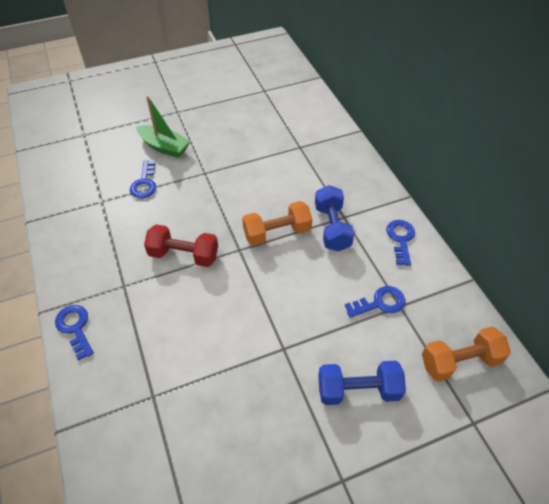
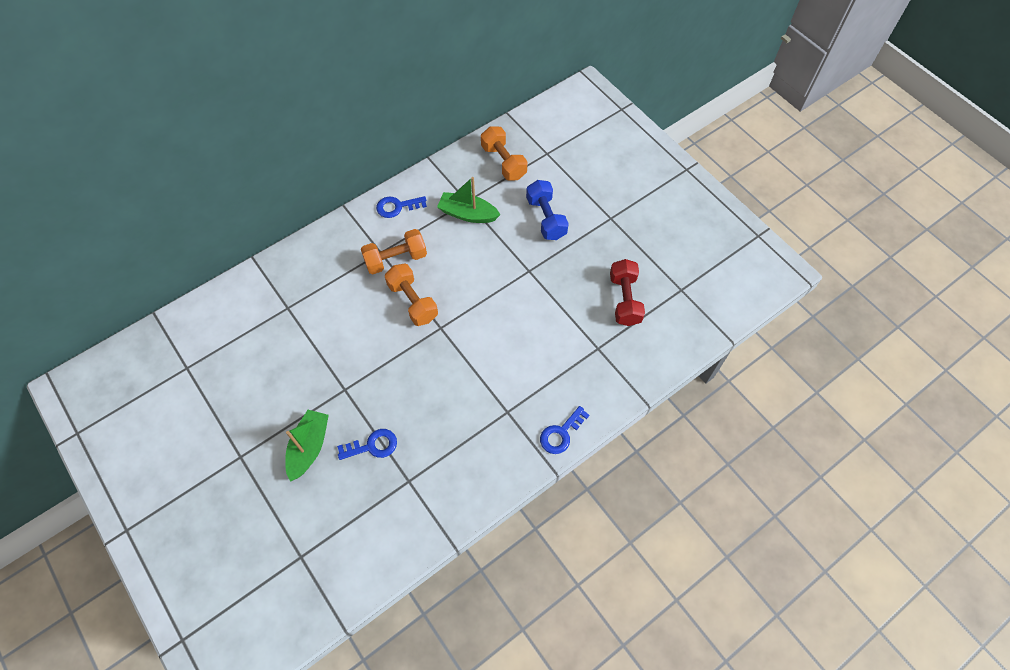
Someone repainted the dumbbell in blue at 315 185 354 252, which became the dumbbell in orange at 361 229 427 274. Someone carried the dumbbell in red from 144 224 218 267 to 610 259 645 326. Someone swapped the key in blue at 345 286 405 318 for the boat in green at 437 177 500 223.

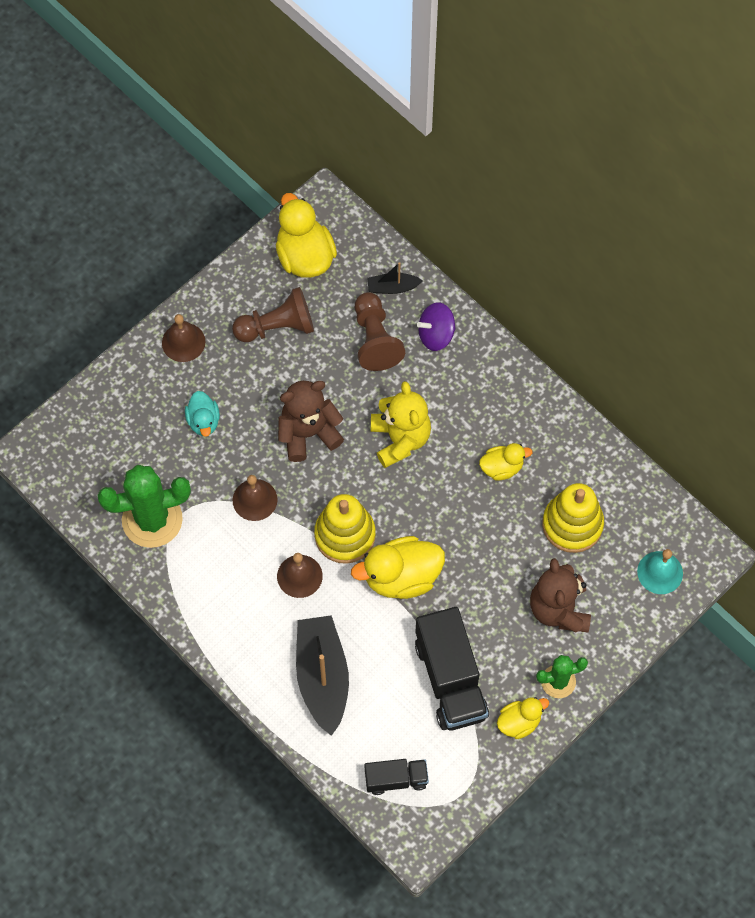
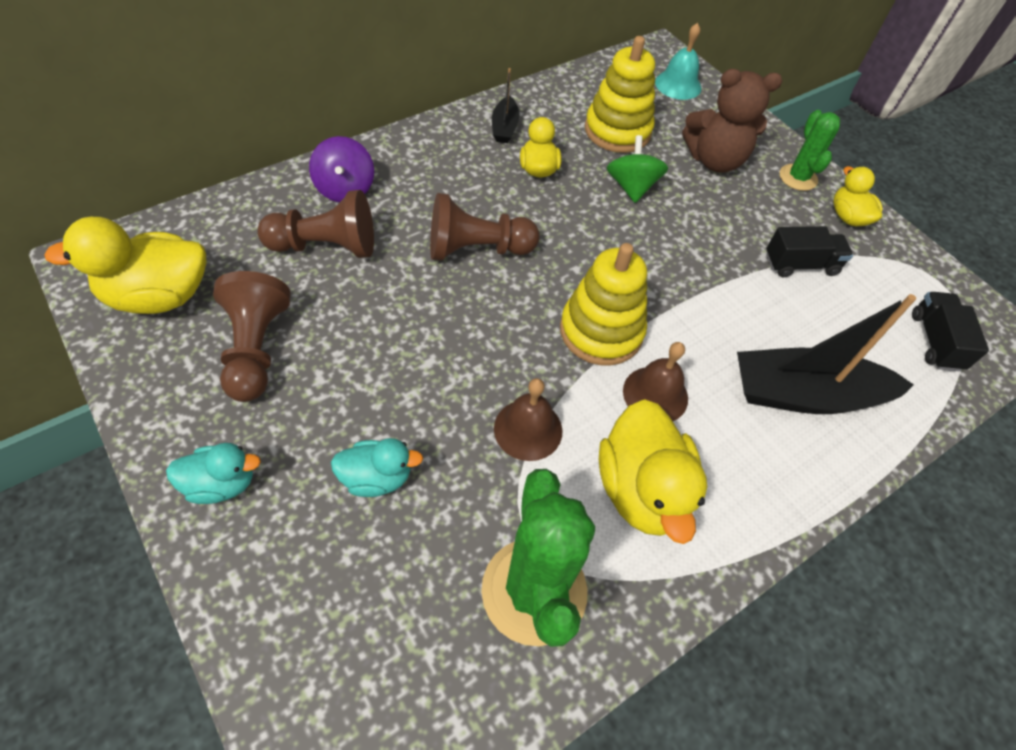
Someone carried the boat in black from 367 262 422 294 to 492 68 519 143. Someone swapped the bell in brown at 162 314 205 362 for the duck in turquoise at 166 443 261 504. Someone took away the teddy bear in brown at 278 381 344 462. Someone swapped the teddy bear in yellow at 371 381 431 468 for the pawn in brown at 430 193 540 261. Someone carried the duck in yellow from 351 536 445 599 to 599 400 707 544. Someone scaled the truck in black at 415 607 489 730 by 0.55. Someone put down the spinning top in green at 607 135 668 203.

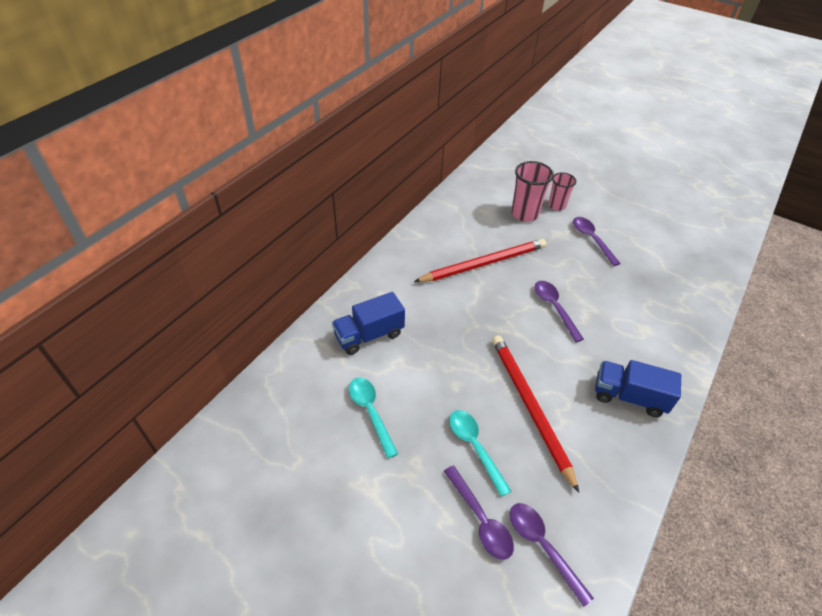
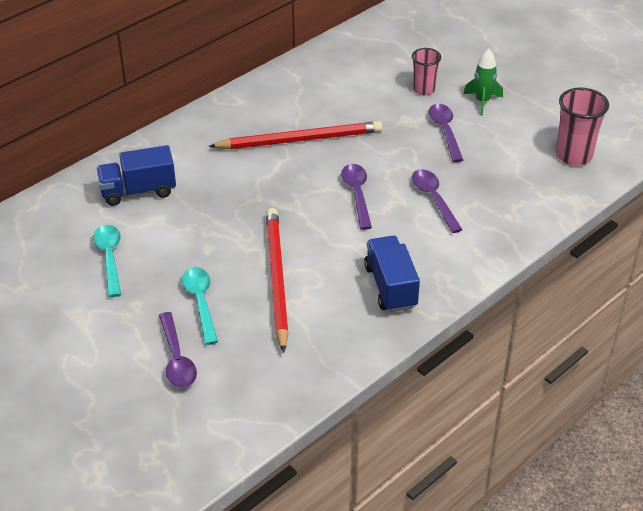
Someone carried the cup in pink from 511 161 554 222 to 556 88 609 166. Someone rotated the truck in blue at 595 360 681 417 by 45 degrees clockwise. Someone carried the spoon in purple from 510 503 594 607 to 412 169 462 233. Someone put down the rocket in green at 463 49 503 116.

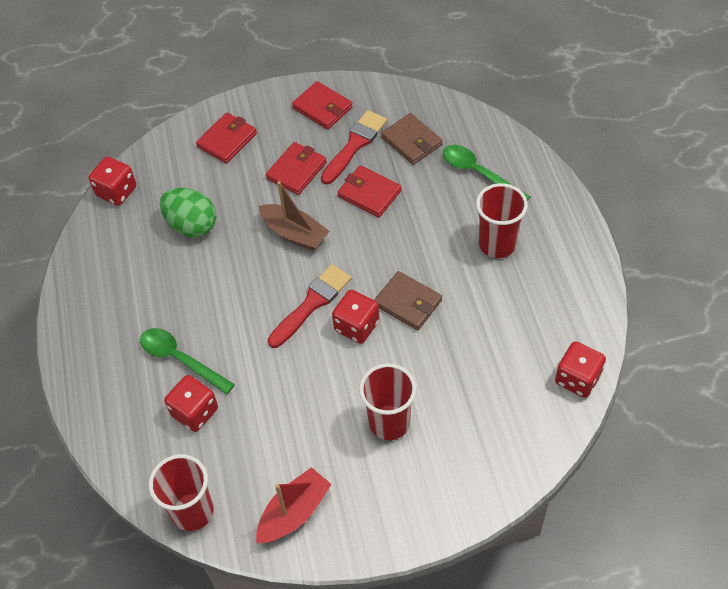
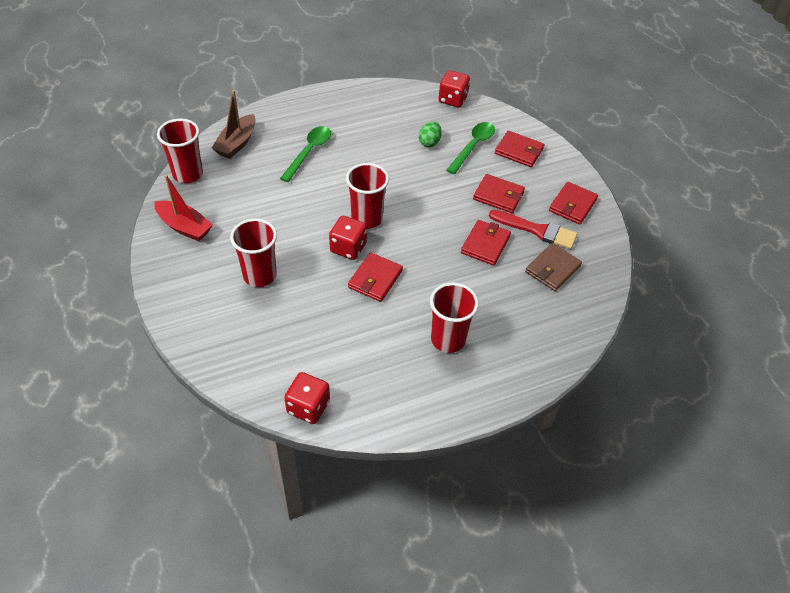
Someone carried the spoon in green from 443 145 530 201 to 446 122 495 174. Someone carried the boat in brown from 258 181 330 251 to 212 90 255 159. Someone scaled the egg in green at 160 188 216 237 by 0.61. Someone swapped the brush in red at 268 264 352 348 for the cup in red at 346 163 389 229. Someone repainted the wallet in brown at 374 271 442 330, which became the wallet in red at 348 252 403 302. Someone took away the dice in red at 164 375 218 432.

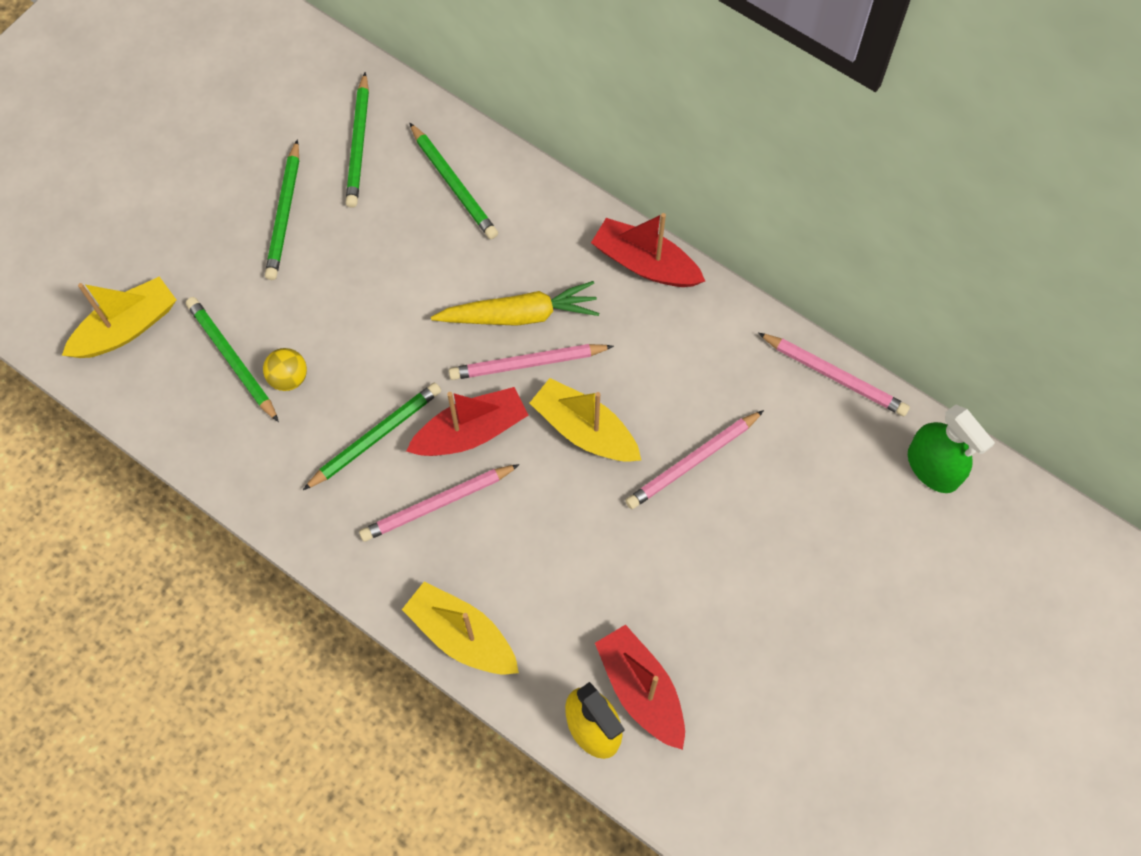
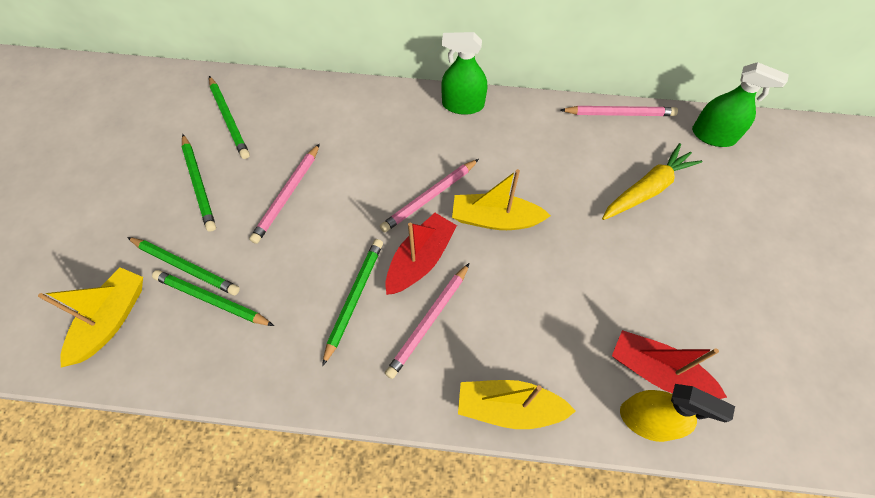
Someone carried the pencil in green from 409 122 498 239 to 127 237 240 295. Someone swapped the boat in red at 591 213 705 287 for the spray bottle in green at 441 32 487 115. Someone carried the carrot in yellow from 431 281 599 326 to 602 143 703 220. Someone took away the ball in yellow at 263 348 307 391. Someone carried the pencil in pink from 625 410 764 509 to 249 143 320 244.

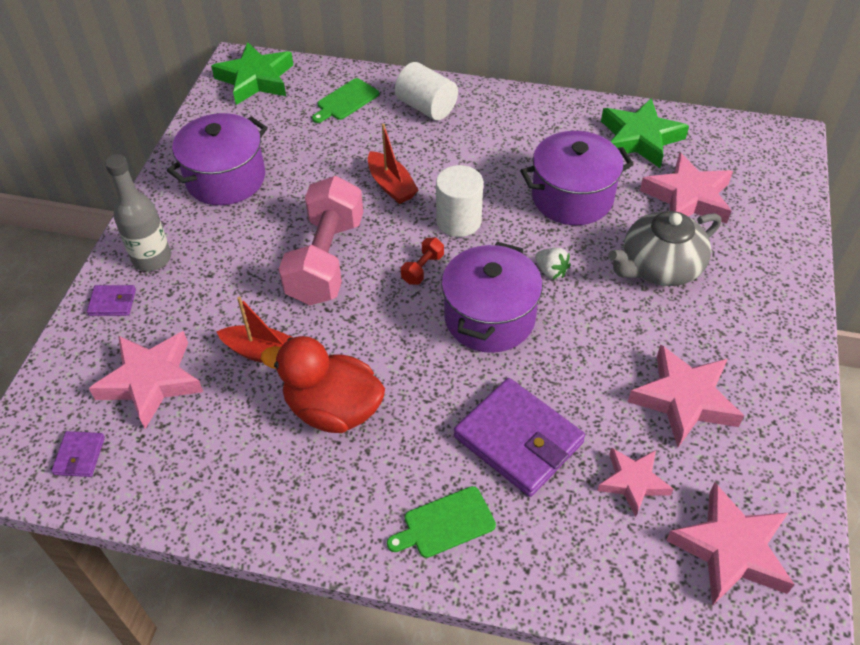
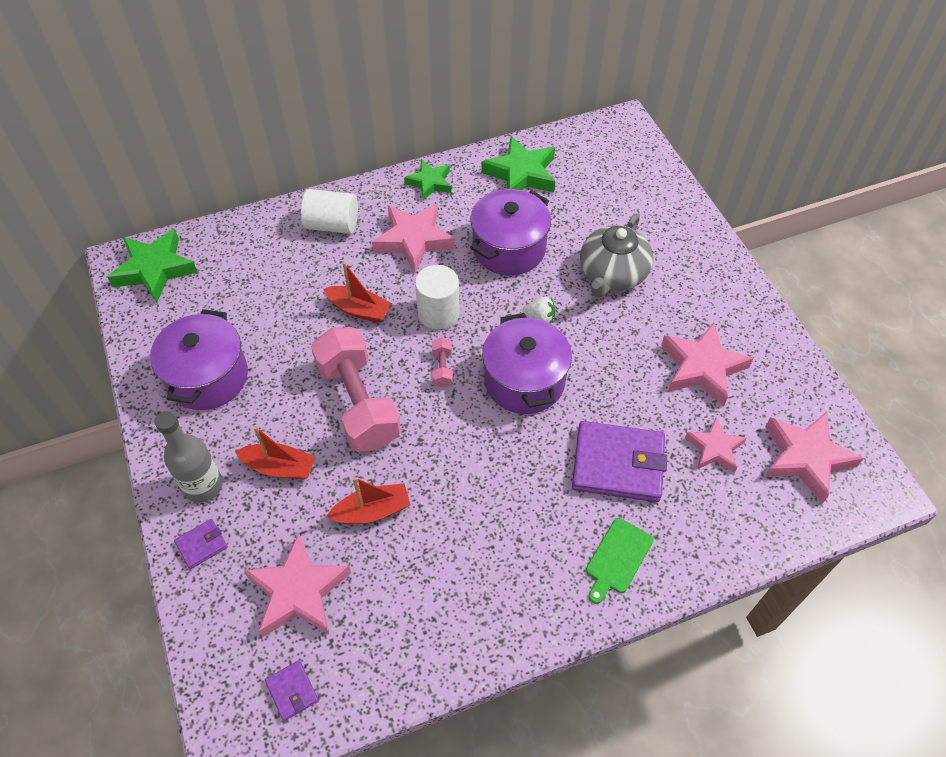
Someone took away the cutting board in green at 312 78 379 123. Someone carried the star in pink from 640 152 733 224 to 372 203 455 273. Someone repainted the dumbbell in red at 401 238 444 285, which became the dumbbell in pink at 432 338 453 388. Someone took away the duck in red at 261 336 385 433. Someone put down the star in green at 404 160 451 201. Someone put down the boat in red at 235 426 316 479.

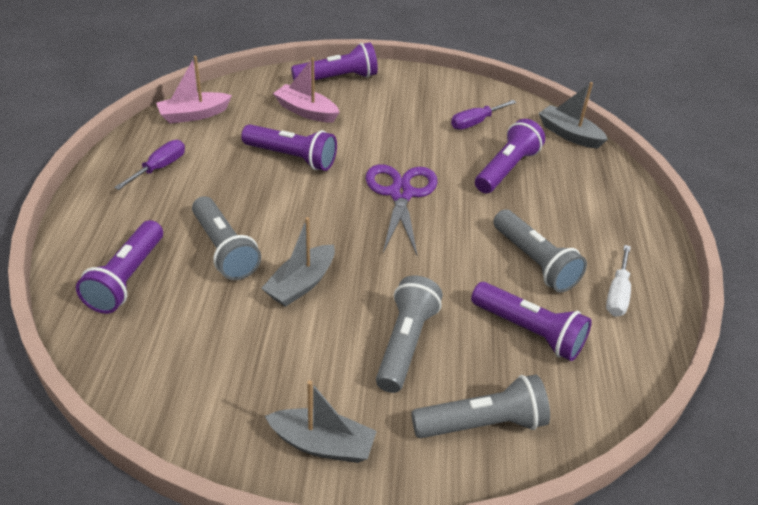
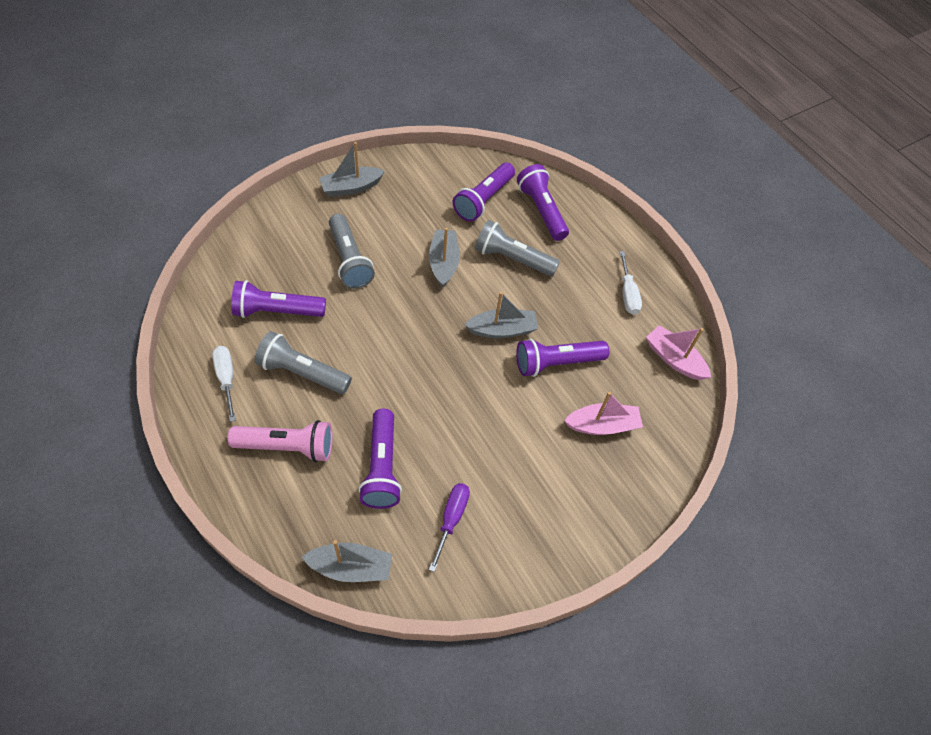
Someone carried the flashlight in purple from 291 42 378 80 to 453 163 515 222. Someone rotated the boat in pink at 156 56 232 124 by 75 degrees counterclockwise. Someone repainted the screwdriver in purple at 114 140 185 190, which became the screwdriver in white at 619 251 642 315. Someone took away the scissors in purple at 366 164 438 257. Someone took away the flashlight in grey at 411 375 550 438. Someone put down the boat in grey at 464 292 538 338. Someone put down the flashlight in pink at 228 420 333 462.

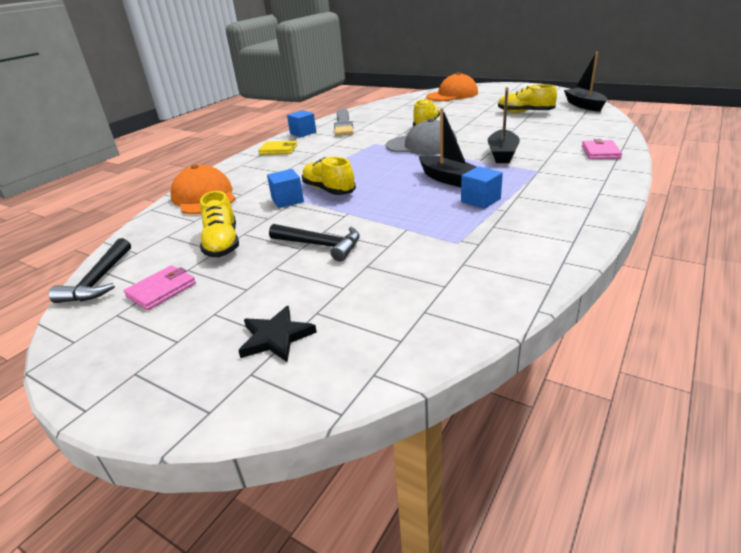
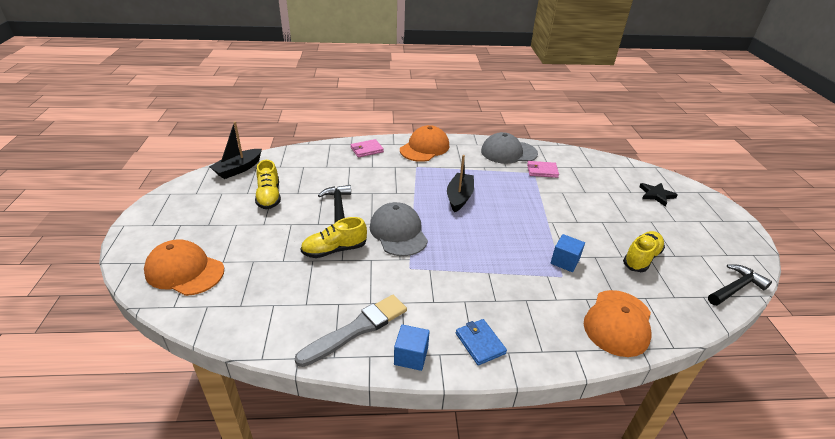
Someone took away the boat in black at 488 87 520 163. Someone repainted the wallet in yellow at 258 141 297 155, which became the wallet in blue at 456 319 507 365. Someone took away the shoe in yellow at 302 157 356 195. Someone took away the cube in blue at 461 166 503 209. Someone carried the hammer in black from 269 224 360 261 to 318 185 351 223. Someone carried the wallet in pink from 123 265 196 310 to 527 161 559 178. Someone put down the cap in orange at 400 125 449 162. Someone put down the cap in grey at 481 132 538 164.

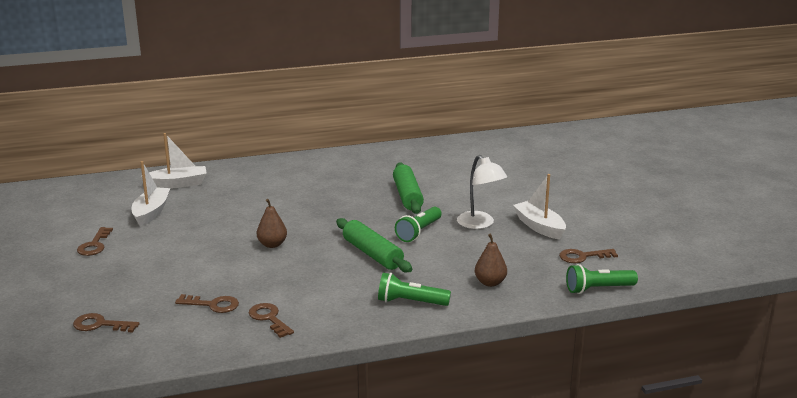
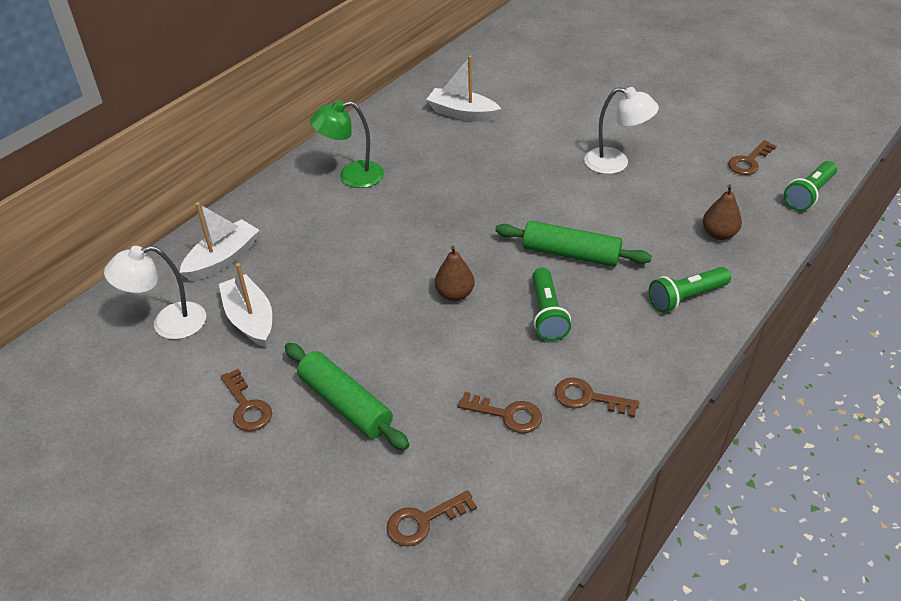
Someone carried the rolling pin in green from 393 162 424 214 to 285 343 409 450. Someone carried the boat in white from 513 174 566 240 to 426 55 501 122. Someone carried the flashlight in green from 395 207 442 242 to 532 268 571 341. Someone rotated the key in brown at 175 294 239 313 by 45 degrees clockwise. Someone put down the lamp in green at 310 100 384 188. Someone put down the lamp in white at 104 246 206 339.

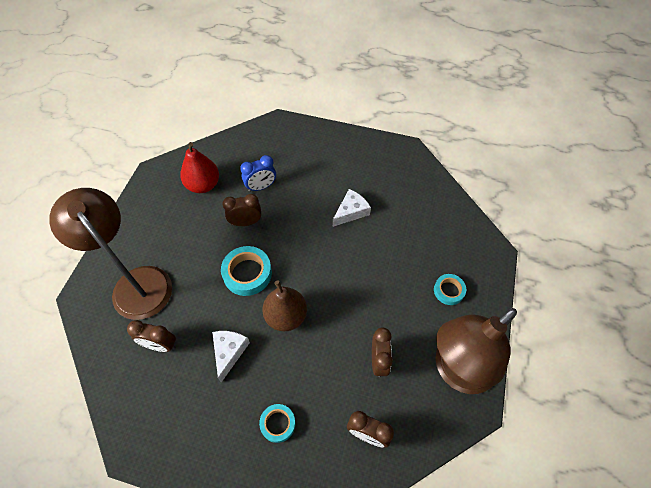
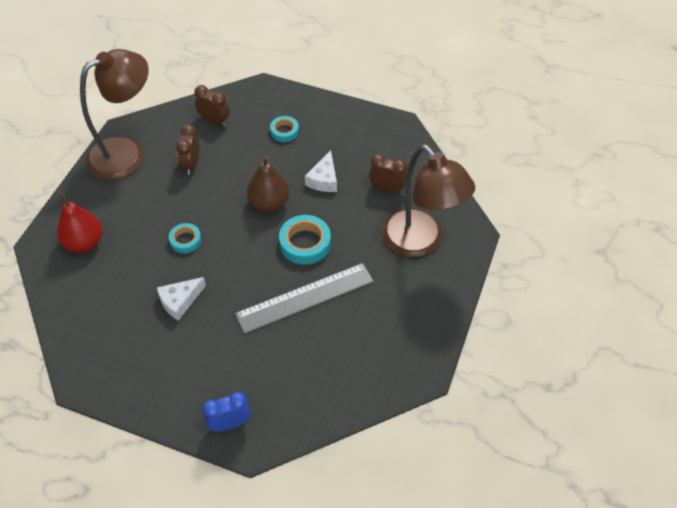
Someone carried the pear in red from 180 142 219 193 to 57 193 102 253. Someone carried the clock in blue from 240 155 276 192 to 202 391 251 432. Someone swapped the clock in brown at 222 194 261 226 for the ruler in grey at 235 263 374 334. Someone carried the tape in turquoise from 434 274 466 305 to 169 223 201 253.

